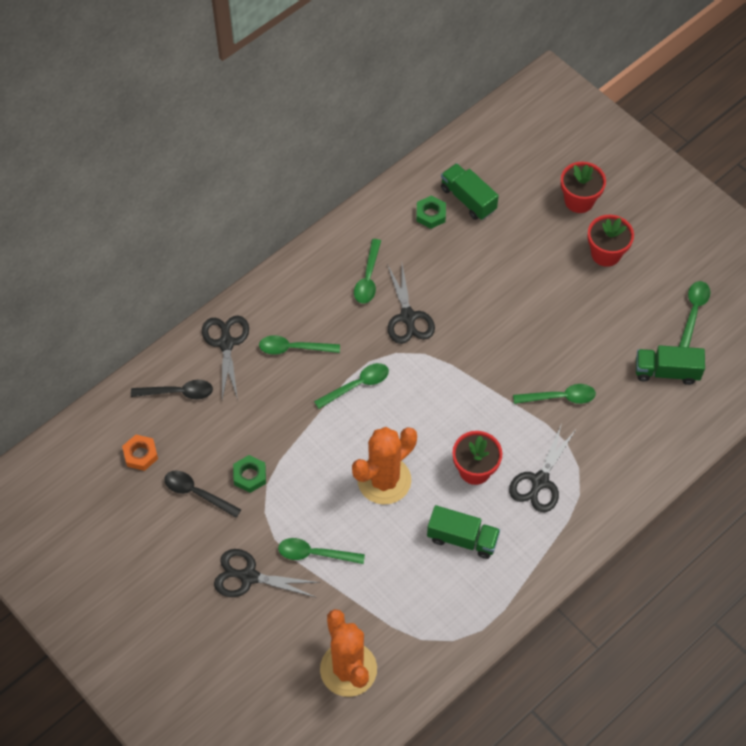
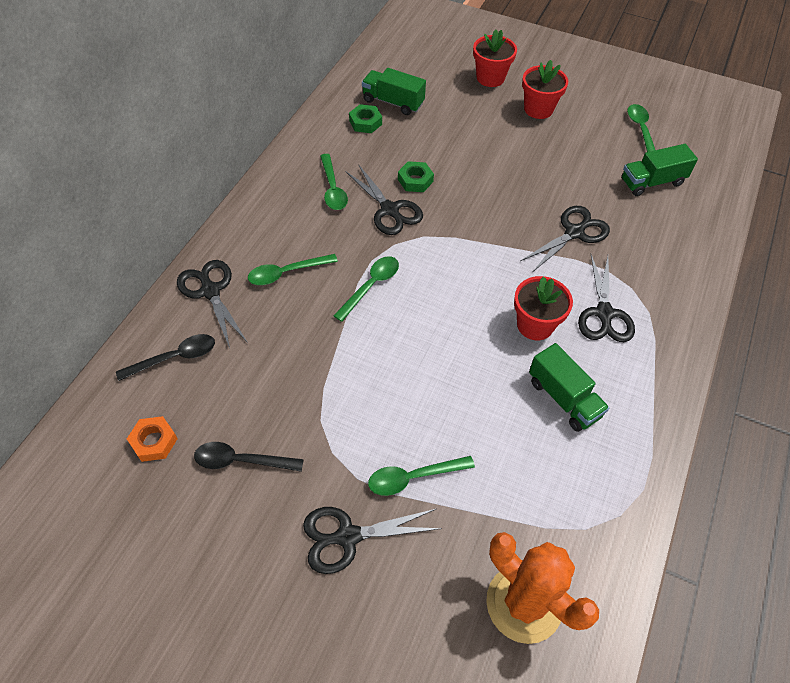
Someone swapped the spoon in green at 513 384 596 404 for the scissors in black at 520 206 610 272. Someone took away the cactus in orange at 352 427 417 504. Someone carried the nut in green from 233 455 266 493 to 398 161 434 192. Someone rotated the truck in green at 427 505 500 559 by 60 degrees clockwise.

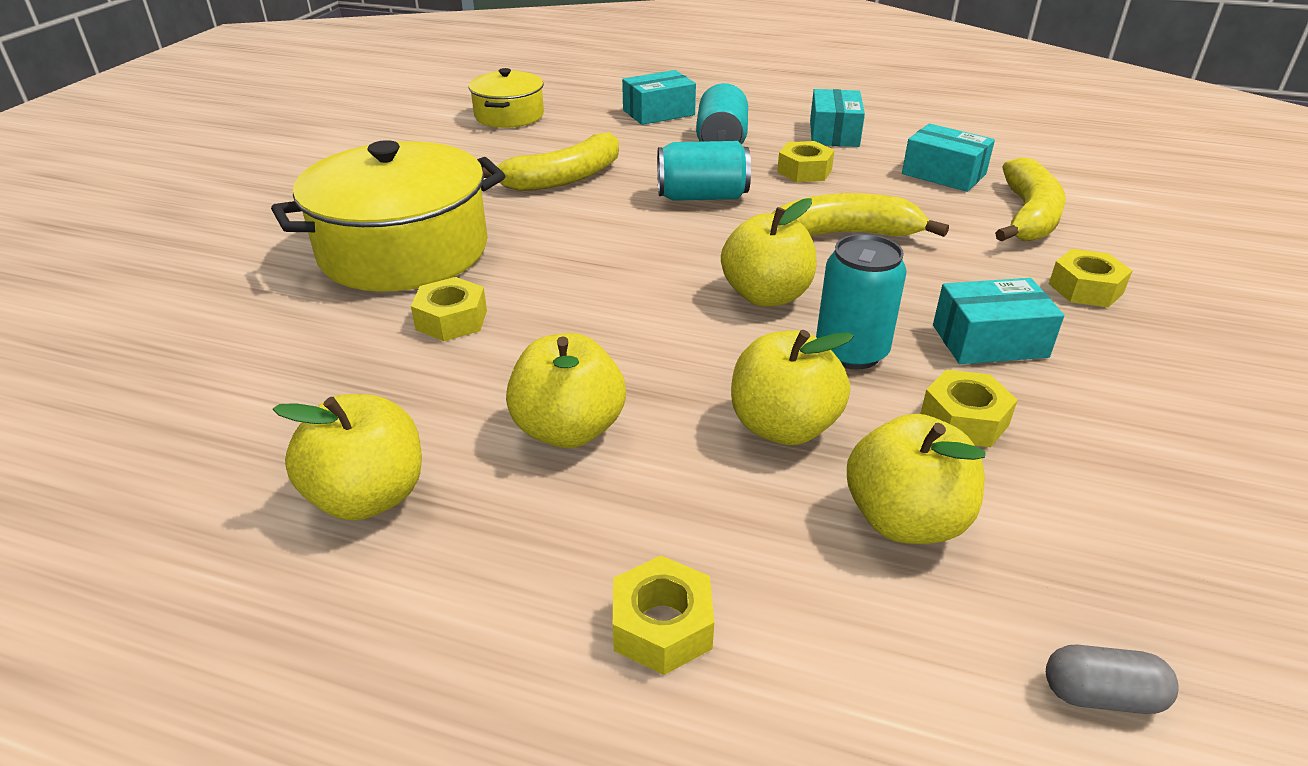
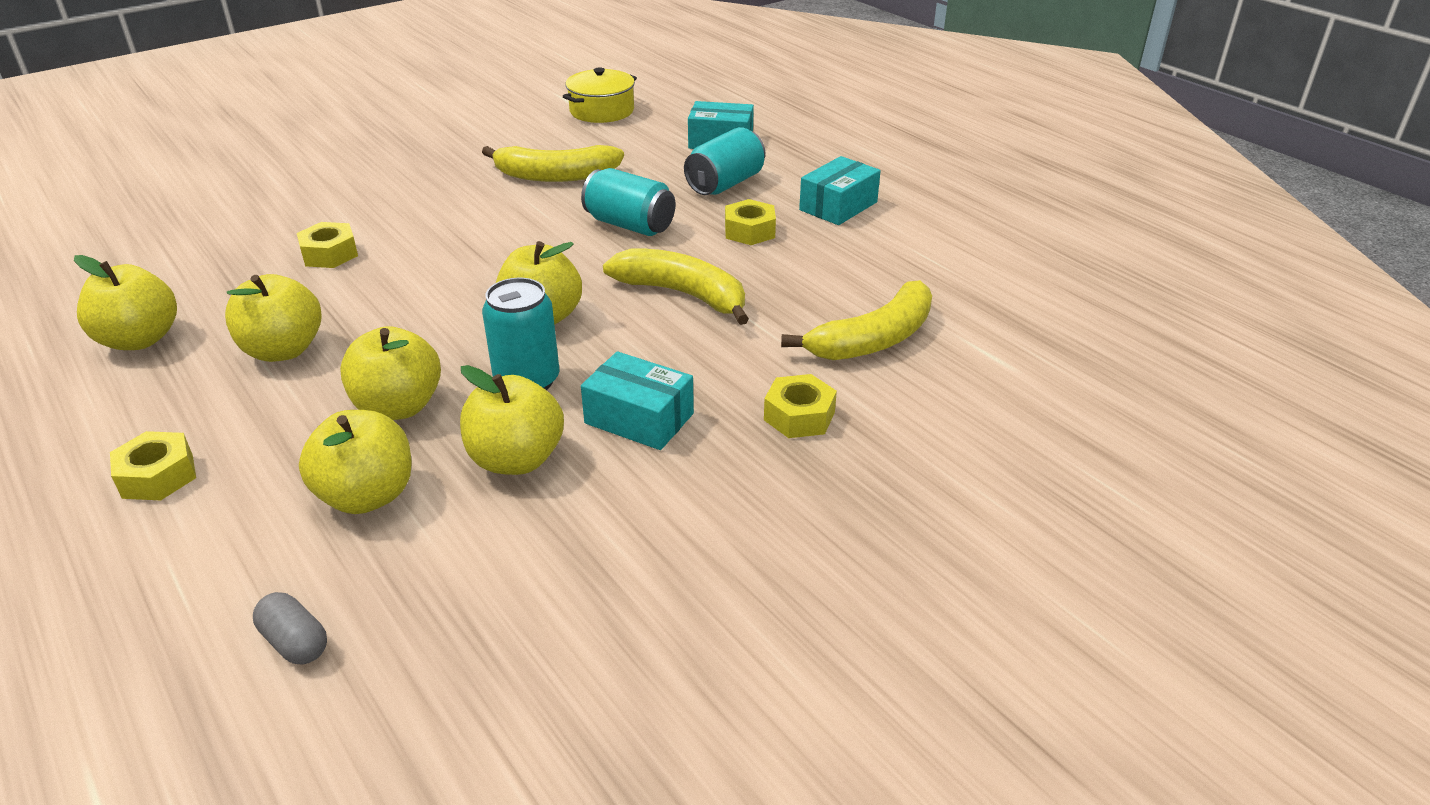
Someone took away the box in turquoise at 902 124 995 192. Someone took away the pot in yellow at 271 140 506 292. Someone swapped the nut in yellow at 920 370 1018 447 for the apple in yellow at 460 365 564 475.

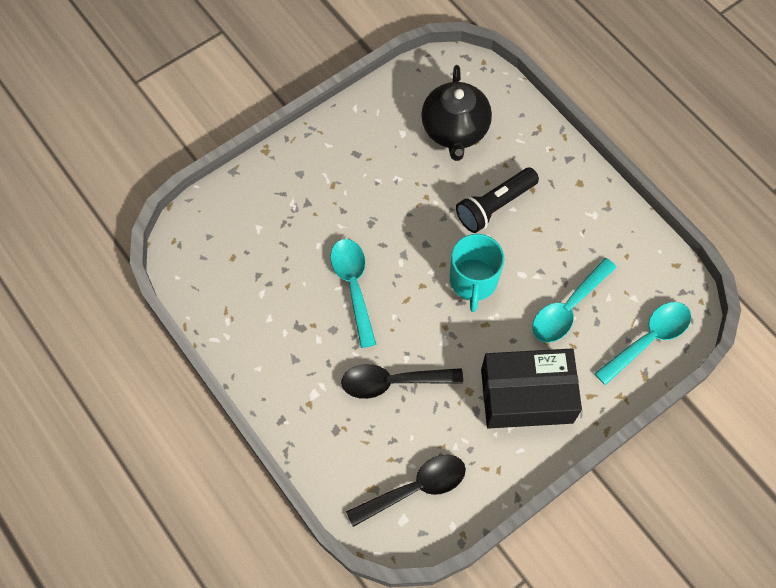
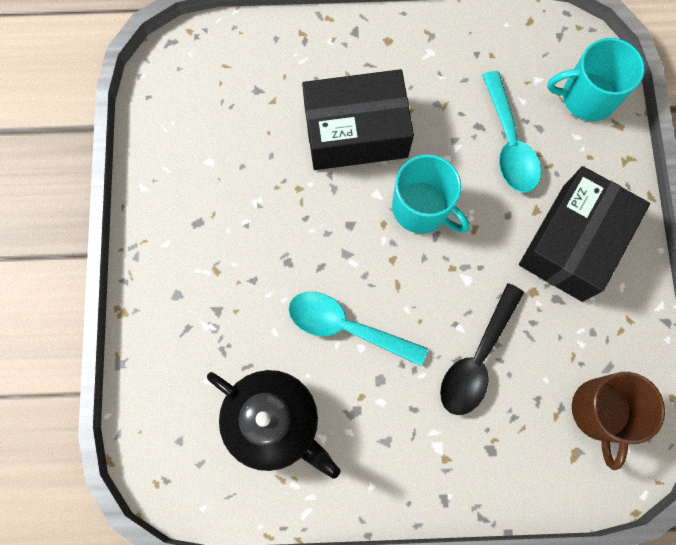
Someone carried the teapot in black from 421 65 492 161 to 207 370 341 479. Someone swapped the flashlight in black at 456 168 539 233 for the box in black at 302 69 414 170. Someone swapped the spoon in turquoise at 594 302 691 385 for the mug in turquoise at 547 38 645 121. Someone swapped the spoon in black at 346 455 466 527 for the mug in brown at 572 372 665 470.

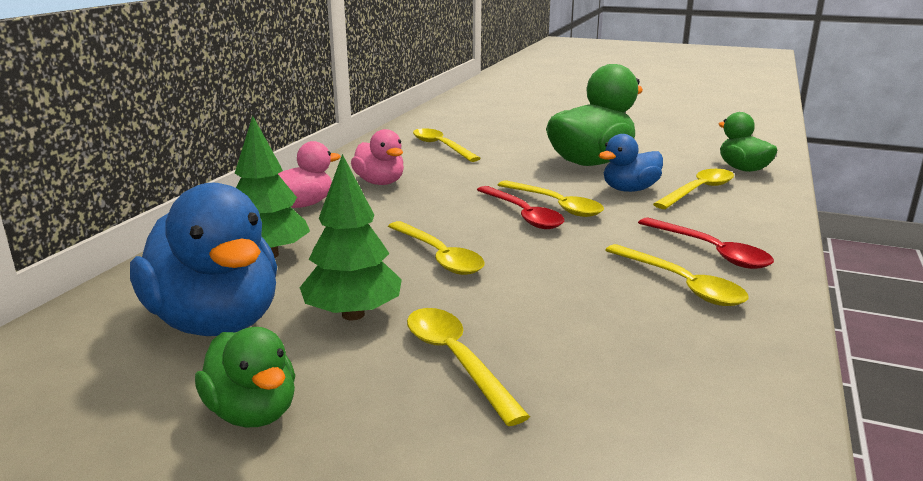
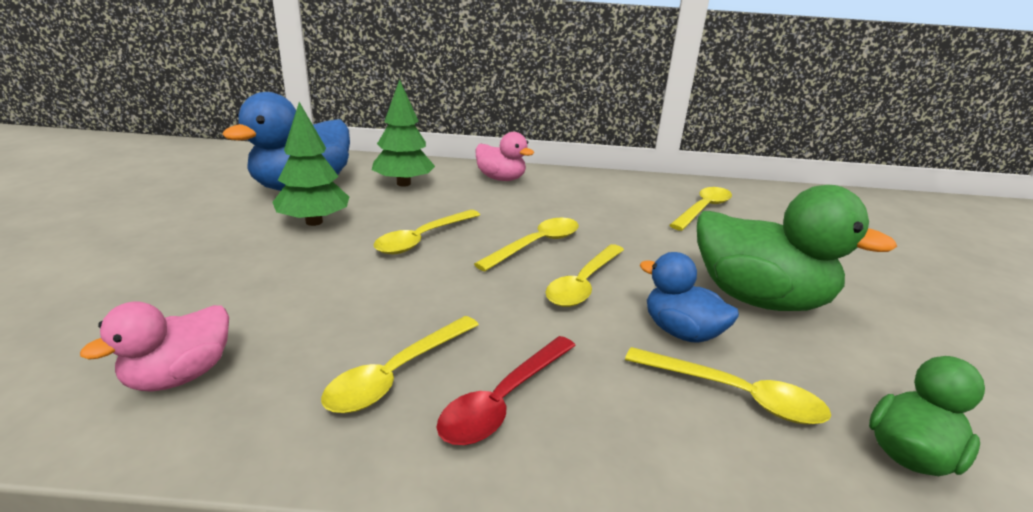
Someone carried the duck in pink from 351 129 404 185 to 80 301 229 392. Someone took away the spoon in red at 477 186 564 229. Someone carried the spoon in yellow from 407 308 530 426 to 474 218 579 271. Someone took away the duck in green at 195 327 295 427.

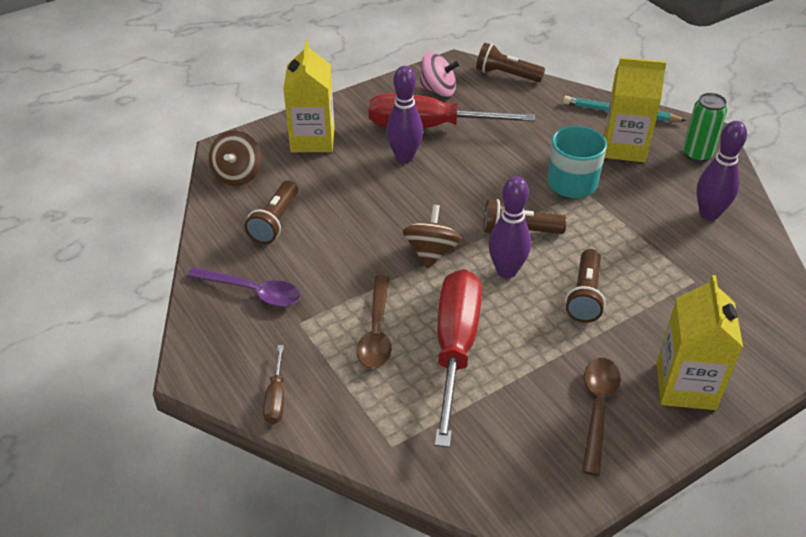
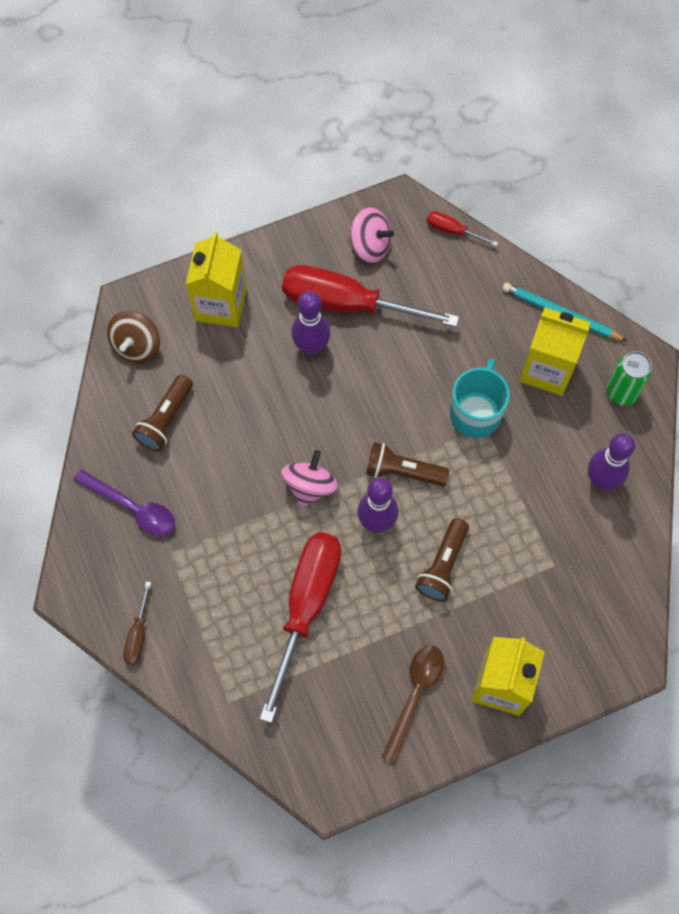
Someone swapped the flashlight in brown at 476 43 545 82 for the screwdriver in red at 427 211 498 246. Someone repainted the spinning top in brown at 403 205 462 269, which became the spinning top in pink at 281 450 338 508. Someone took away the spoon in brown at 357 275 392 369.

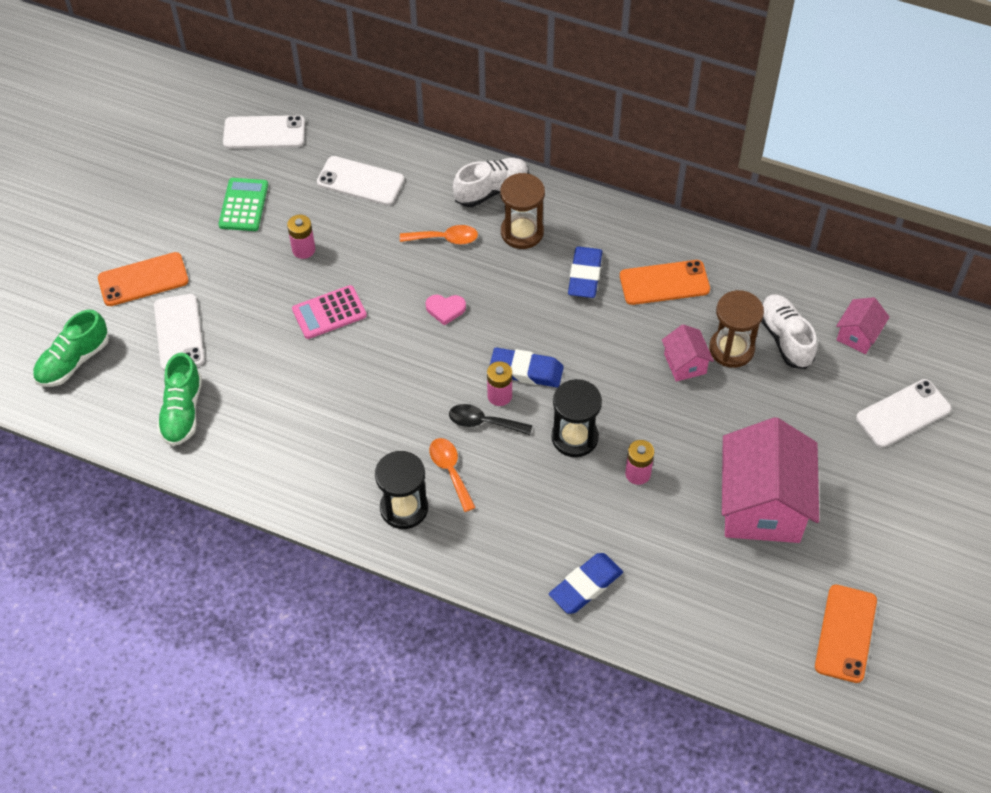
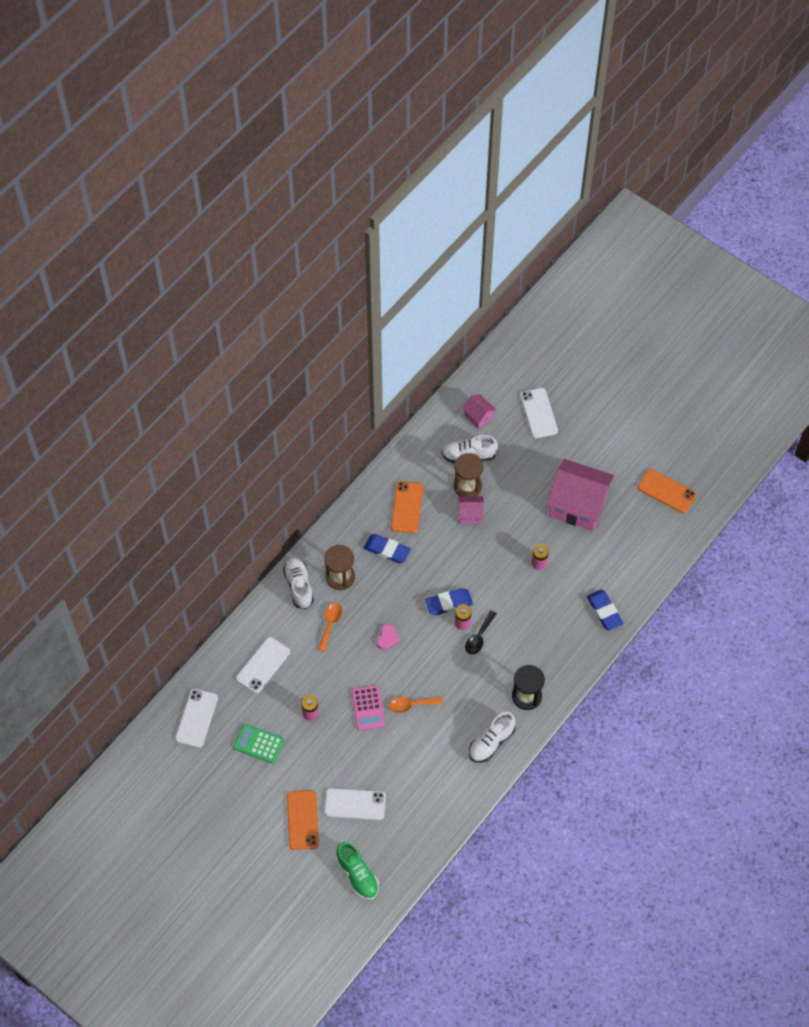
Someone rotated the eraser in blue at 490 348 564 387 by 45 degrees clockwise. Someone took away the shoe in green at 157 352 202 446. Someone took away the hourglass in black at 551 379 602 457. Someone carried the spoon in orange from 429 438 476 512 to 389 697 443 713. Someone put down the shoe in white at 469 712 516 763.

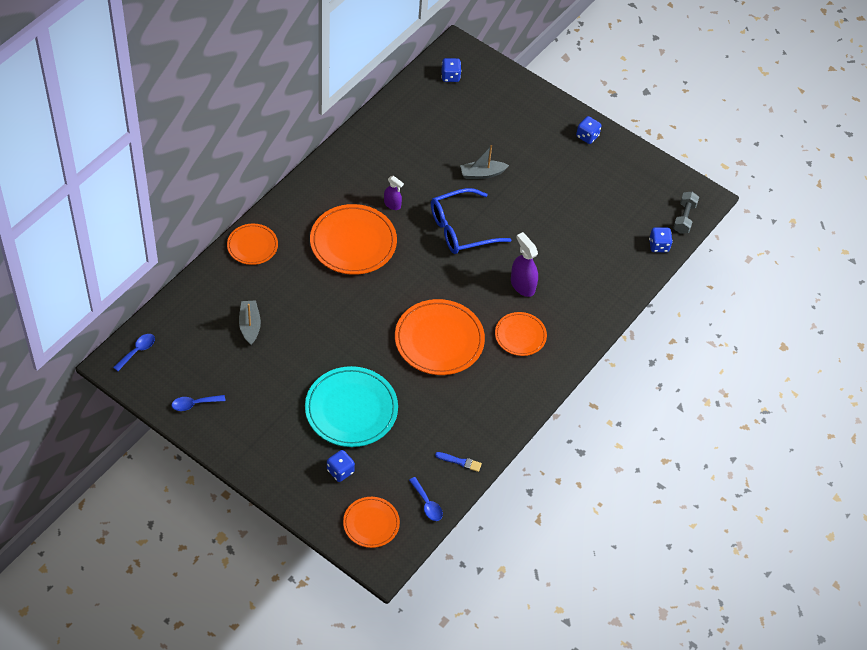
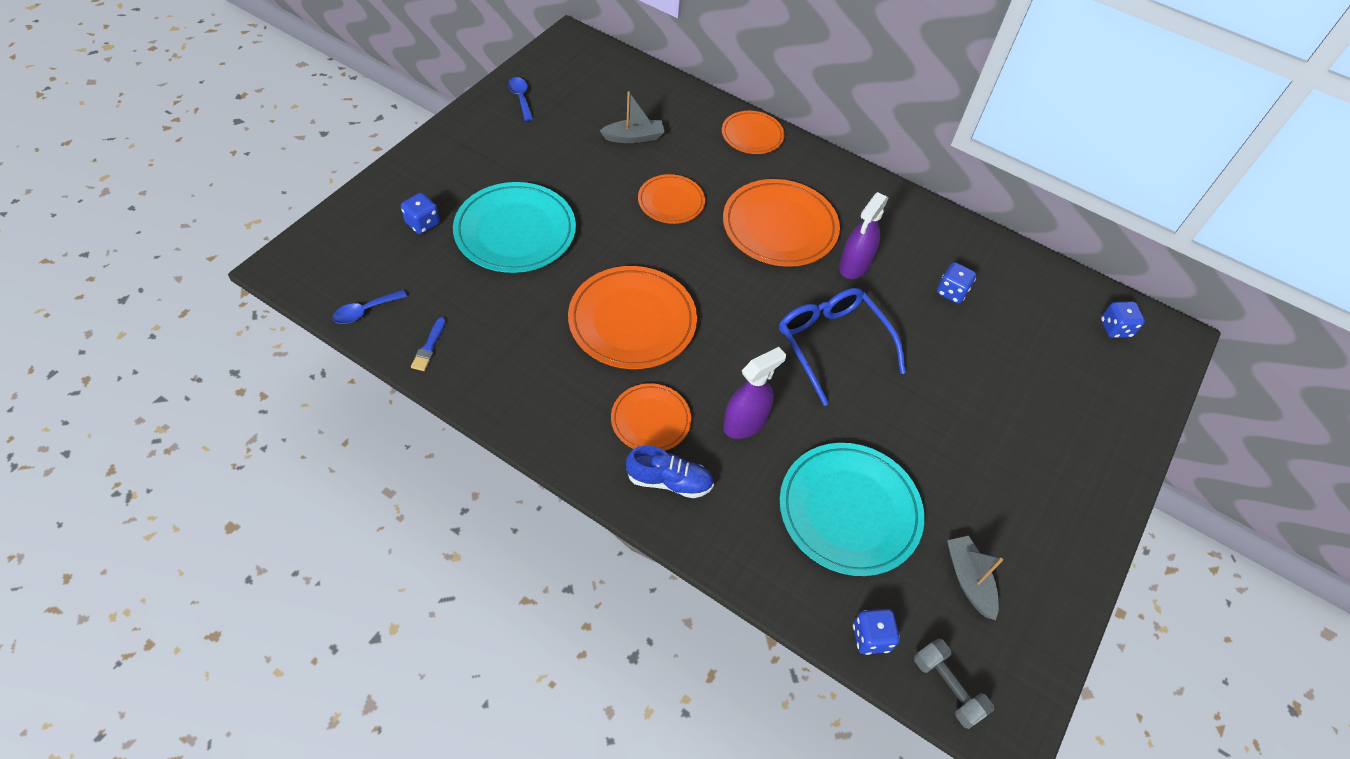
Someone carried the dice in blue from 576 116 601 144 to 937 262 977 304. Someone carried the boat in grey from 460 145 509 179 to 947 536 1003 620. Someone scaled the spray bottle in purple at 384 176 404 210 by 1.62. Someone rotated the dumbbell in grey at 673 192 699 234 by 45 degrees clockwise. Someone took away the spoon in blue at 113 334 155 371. Someone carried the plate in orange from 343 497 400 548 to 638 174 705 224. Someone put down the plate in turquoise at 780 443 924 576. Someone put down the shoe in blue at 626 445 714 498.

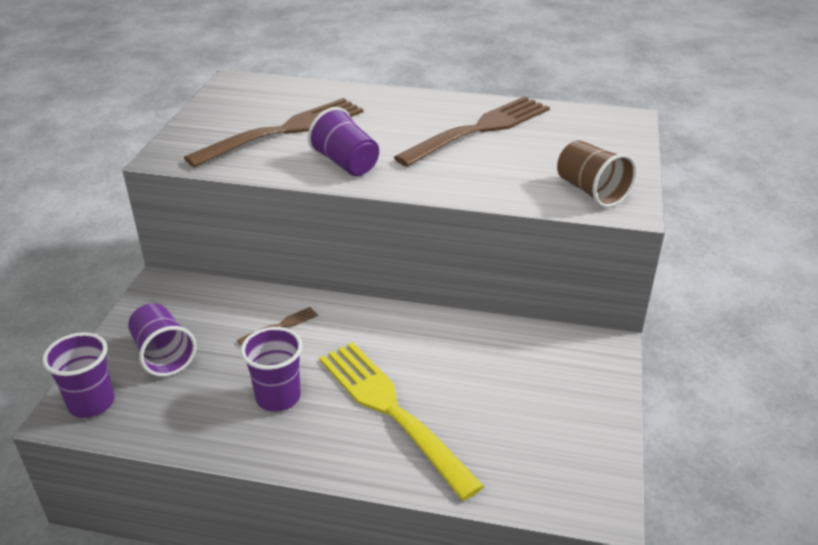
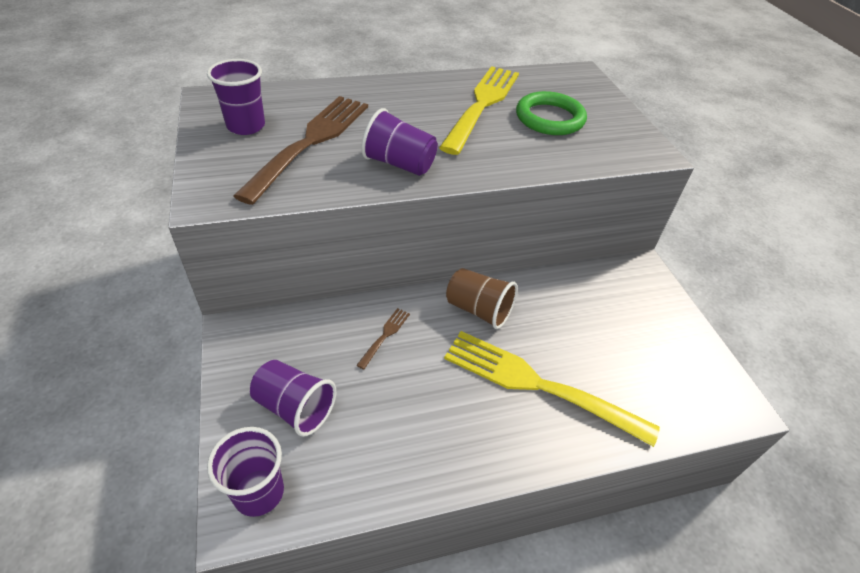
Someone repainted the fork in brown at 394 96 550 167, which became the fork in yellow at 439 66 519 155. Someone carried the cup in brown from 557 140 637 208 to 446 268 518 329. Someone carried the cup in purple from 241 327 302 412 to 207 59 265 135. Someone put down the ring in green at 516 91 587 135.

